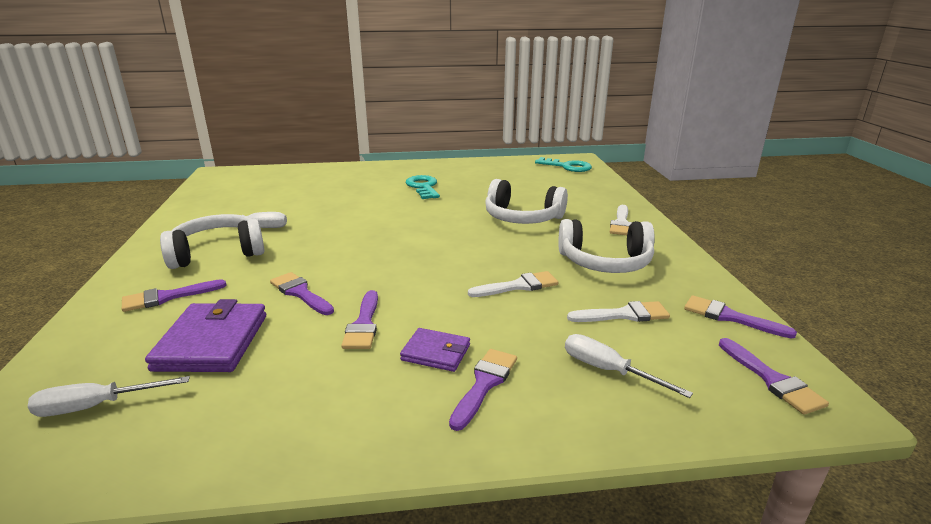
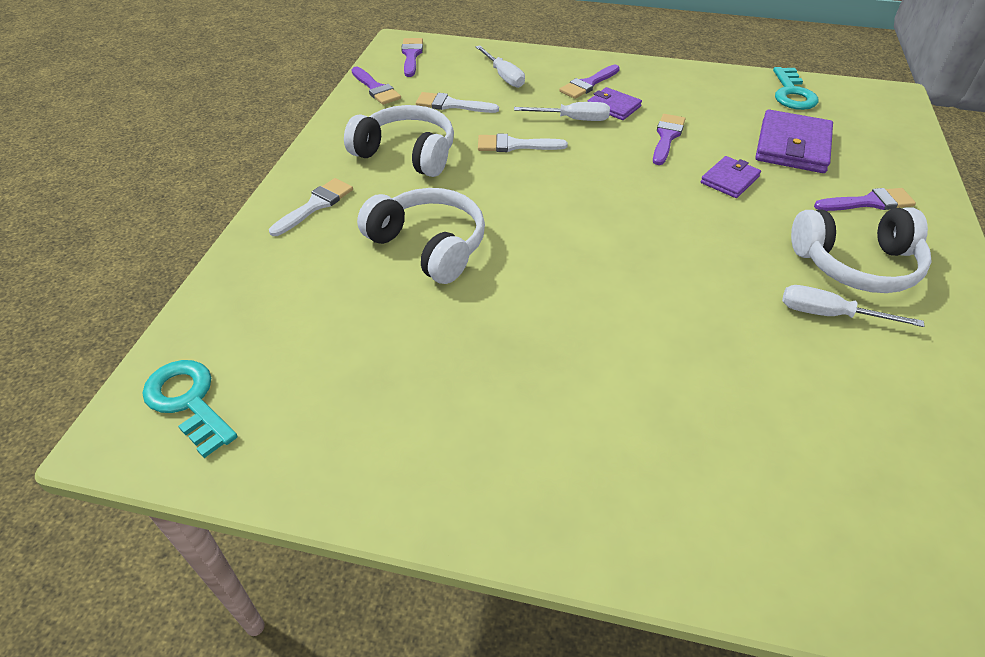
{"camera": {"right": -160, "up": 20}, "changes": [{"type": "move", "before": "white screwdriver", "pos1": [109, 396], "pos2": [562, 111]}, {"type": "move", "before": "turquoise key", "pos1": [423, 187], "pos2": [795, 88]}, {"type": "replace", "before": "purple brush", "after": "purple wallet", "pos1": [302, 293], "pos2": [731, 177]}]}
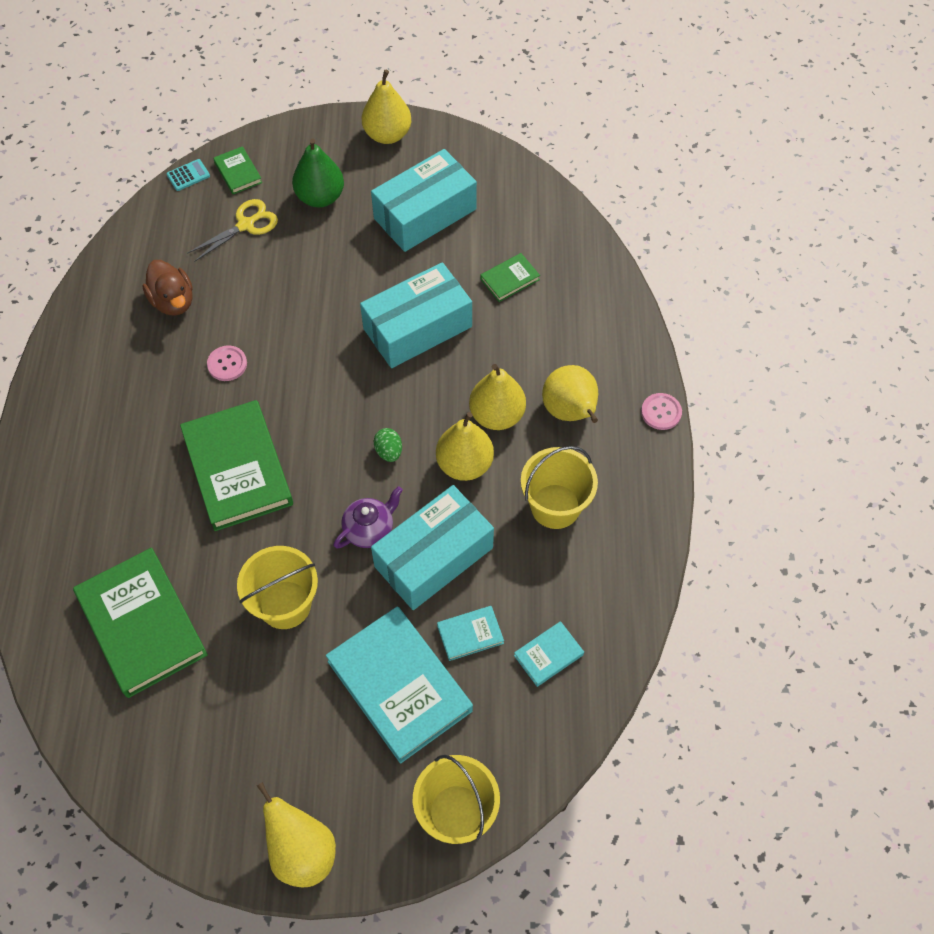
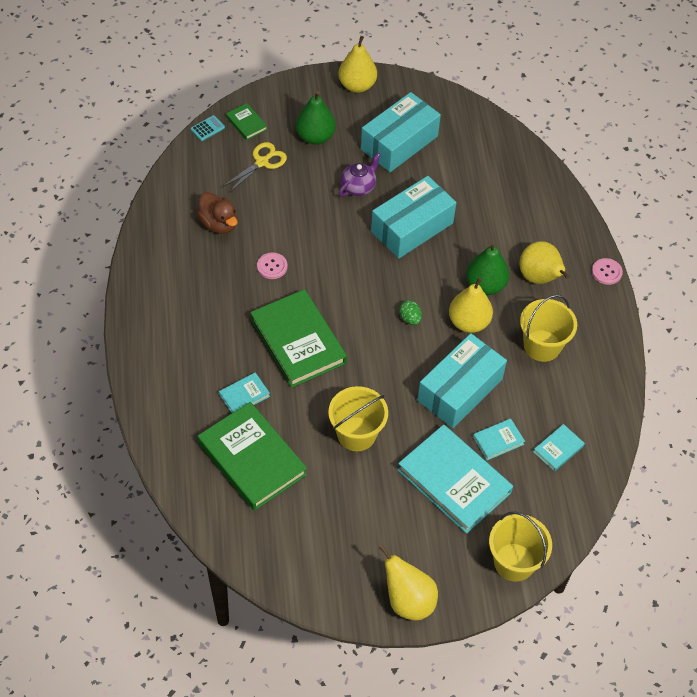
{"camera": {"right": -10, "up": -5}, "changes": [{"type": "delete", "before": "green book", "pos1": [510, 277]}, {"type": "insert", "after": "turquoise book", "pos2": [244, 392]}, {"type": "move", "before": "purple teapot", "pos1": [368, 517], "pos2": [360, 174]}, {"type": "recolor", "before": "yellow pear", "after": "green pear", "pos1": [497, 397], "pos2": [487, 268]}]}
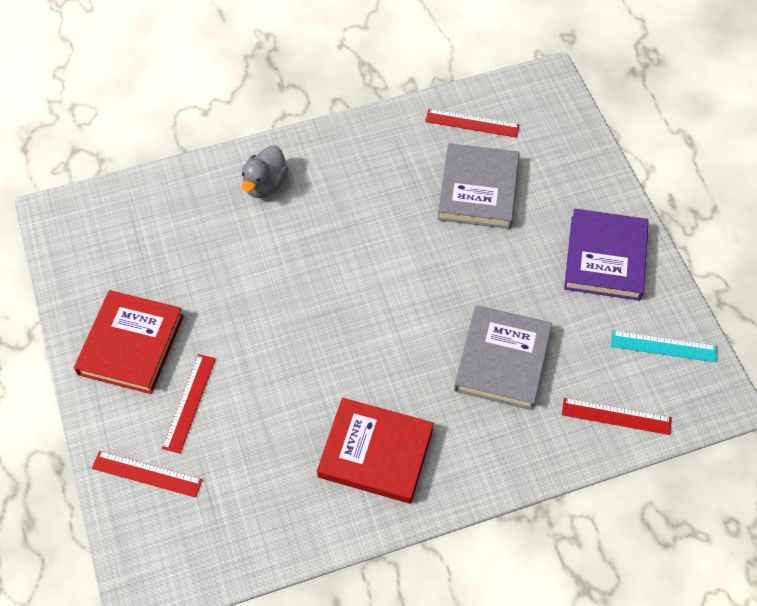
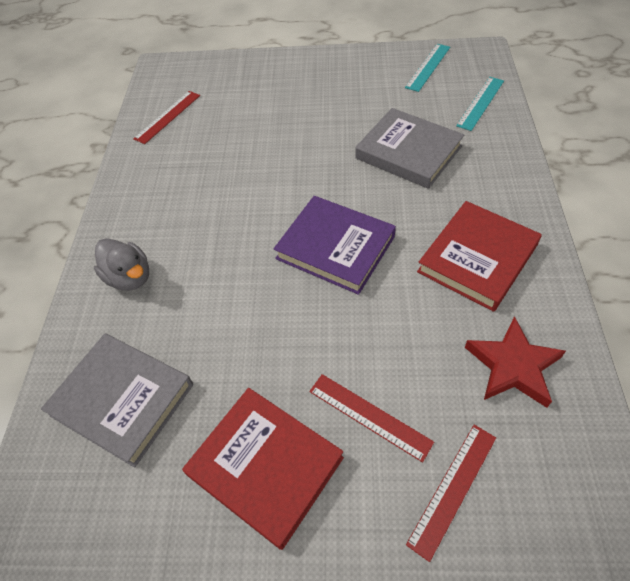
{"camera": {"right": -65, "up": -5}, "changes": [{"type": "insert", "after": "red star", "pos2": [515, 362]}, {"type": "move", "before": "grey book", "pos1": [478, 186], "pos2": [117, 400]}, {"type": "move", "before": "purple book", "pos1": [606, 255], "pos2": [335, 245]}, {"type": "recolor", "before": "red ruler", "after": "turquoise ruler", "pos1": [617, 416], "pos2": [480, 104]}]}
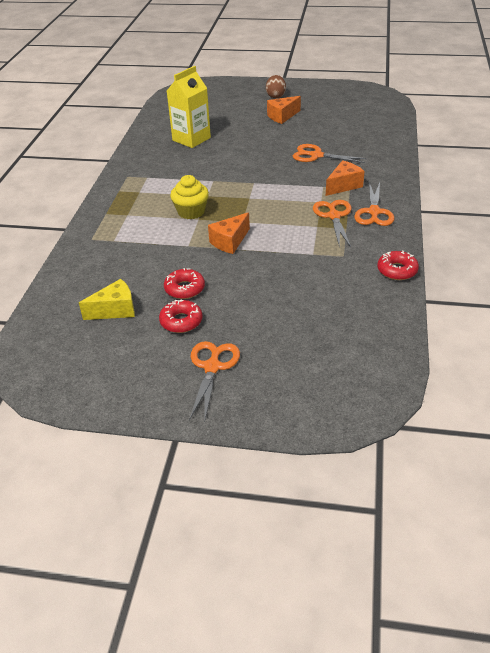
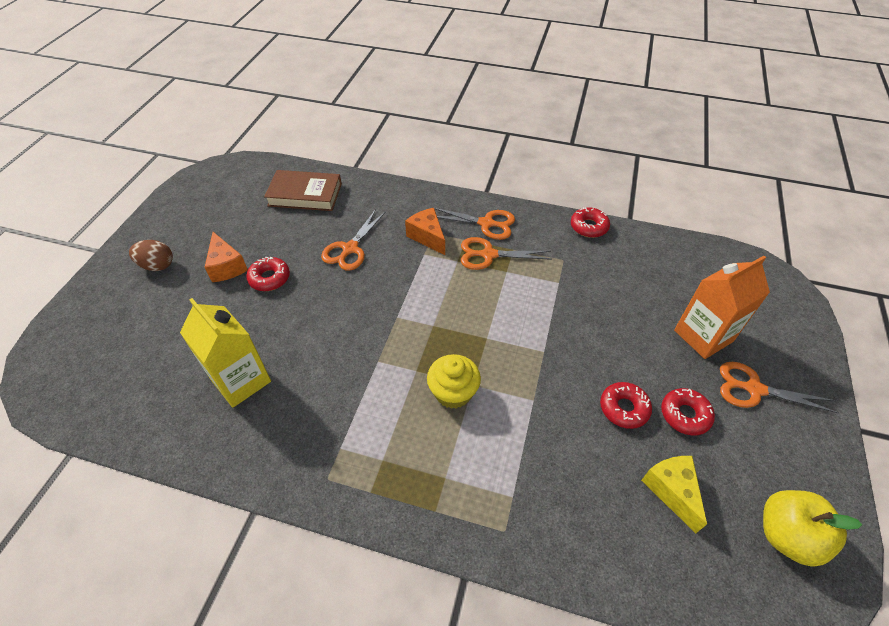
{"camera": {"right": -85, "up": 10}, "changes": [{"type": "delete", "before": "orange cheese", "pos1": [229, 233]}, {"type": "insert", "after": "red donut", "pos2": [268, 274]}, {"type": "insert", "after": "brown book", "pos2": [303, 190]}, {"type": "insert", "after": "orange carton", "pos2": [722, 307]}, {"type": "insert", "after": "yellow apple", "pos2": [812, 528]}]}
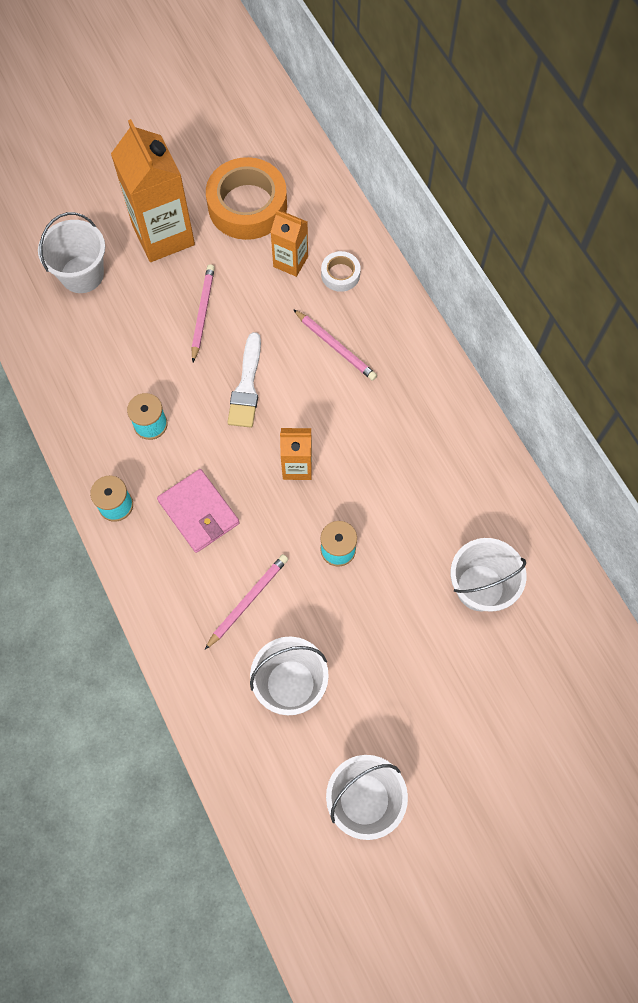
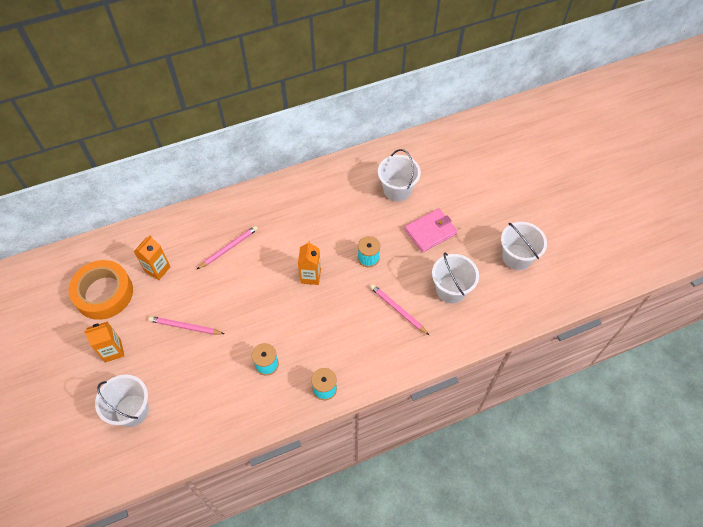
{"camera": {"right": -85, "up": -10}, "changes": [{"type": "delete", "before": "white brush", "pos1": [244, 380]}, {"type": "delete", "before": "white tape", "pos1": [341, 271]}, {"type": "move", "before": "pink wallet", "pos1": [198, 511], "pos2": [430, 230]}, {"type": "resize", "before": "orange carton", "pos1": [153, 190], "pos2": [104, 342], "scale": 0.54}]}
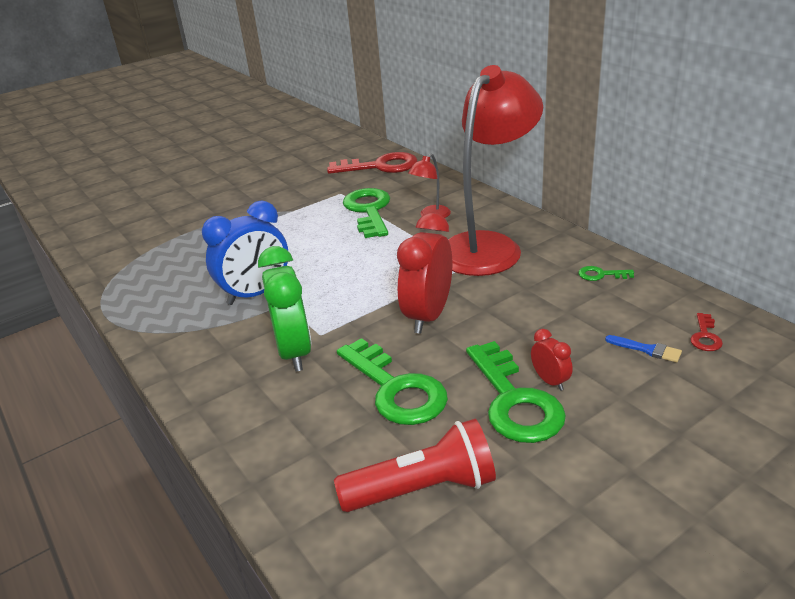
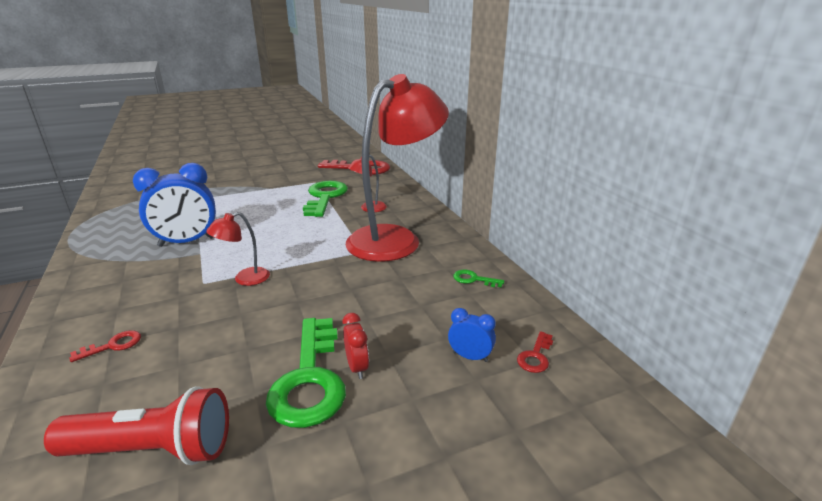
{"camera": {"right": 10, "up": -5}, "changes": [{"type": "delete", "before": "green clock", "pos1": [285, 309]}, {"type": "delete", "before": "green key", "pos1": [392, 381]}, {"type": "delete", "before": "red clock", "pos1": [424, 273]}, {"type": "insert", "after": "red key", "pos2": [105, 346]}, {"type": "insert", "after": "red lamp", "pos2": [238, 249]}, {"type": "replace", "before": "blue brush", "after": "blue clock", "pos1": [643, 348], "pos2": [472, 335]}]}
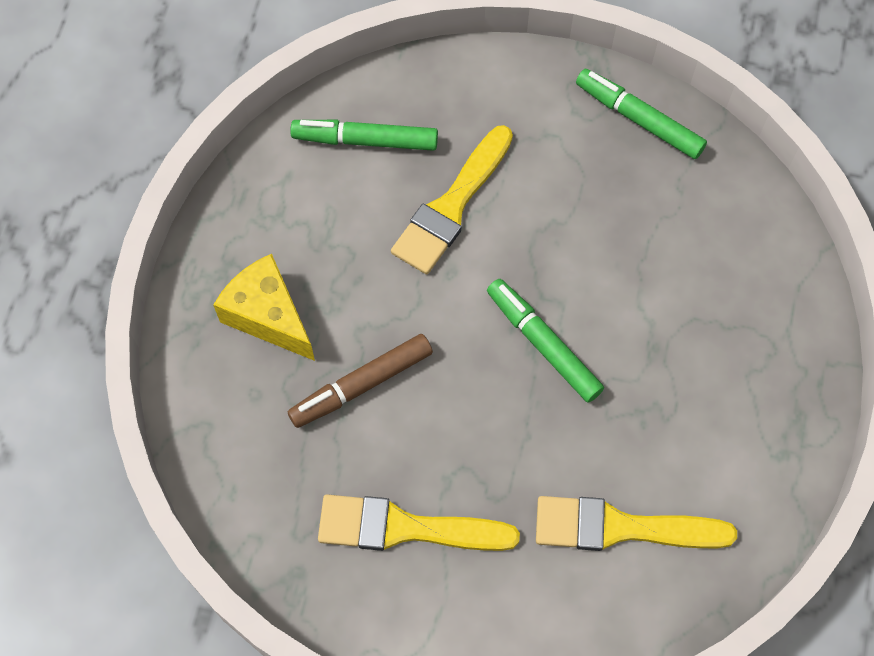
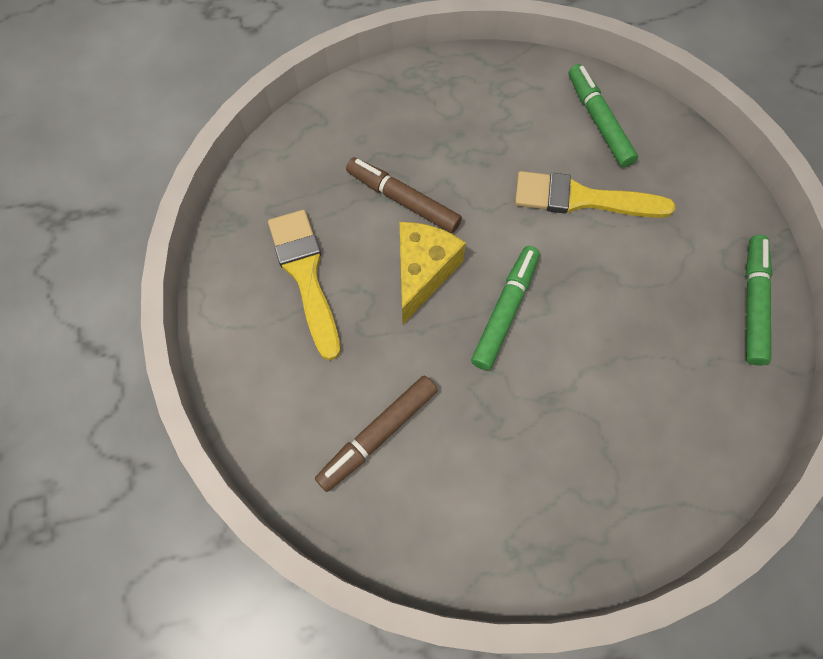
{"camera": {"right": 65, "up": 0}, "changes": [{"type": "move", "before": "yellow cheese", "pos1": [264, 307], "pos2": [433, 273]}, {"type": "replace", "before": "yellow brush", "after": "brown marker", "pos1": [636, 523], "pos2": [376, 434]}]}
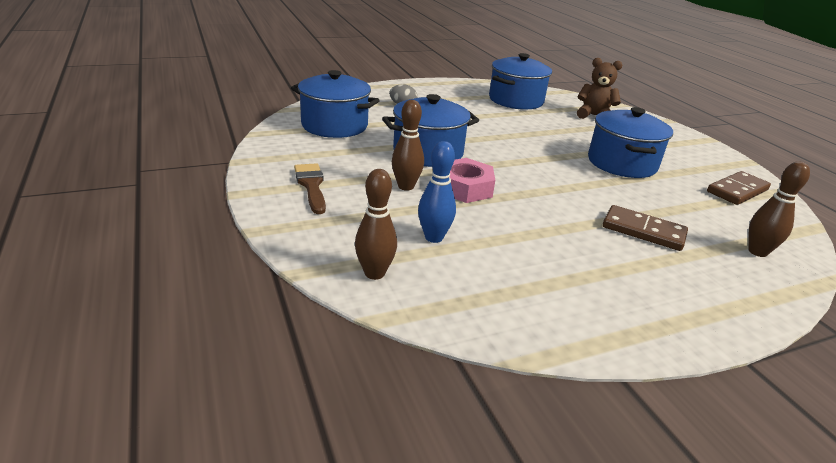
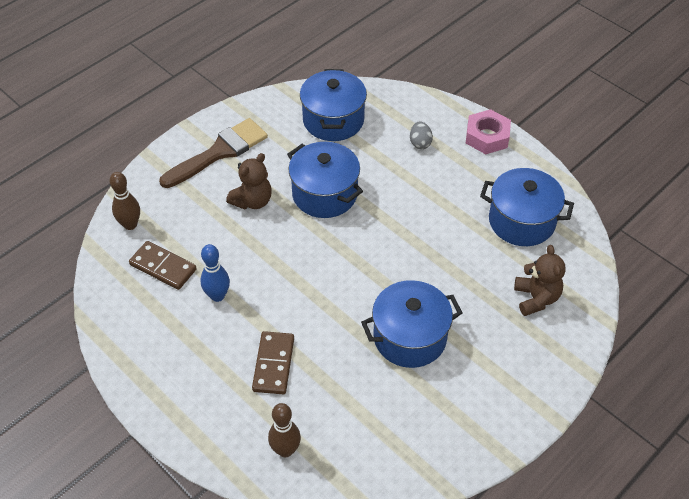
{"camera": {"right": 70, "up": 20}, "changes": [{"type": "move", "before": "blue bowling pin", "pos1": [437, 192], "pos2": [215, 273]}, {"type": "move", "before": "pink nut", "pos1": [472, 180], "pos2": [488, 131]}, {"type": "move", "before": "brown domino", "pos1": [739, 188], "pos2": [163, 265]}, {"type": "replace", "before": "brown bowling pin", "after": "brown teddy bear", "pos1": [408, 145], "pos2": [249, 181]}, {"type": "resize", "before": "brown brush", "pos1": [310, 188], "pos2": [213, 153], "scale": 1.61}]}
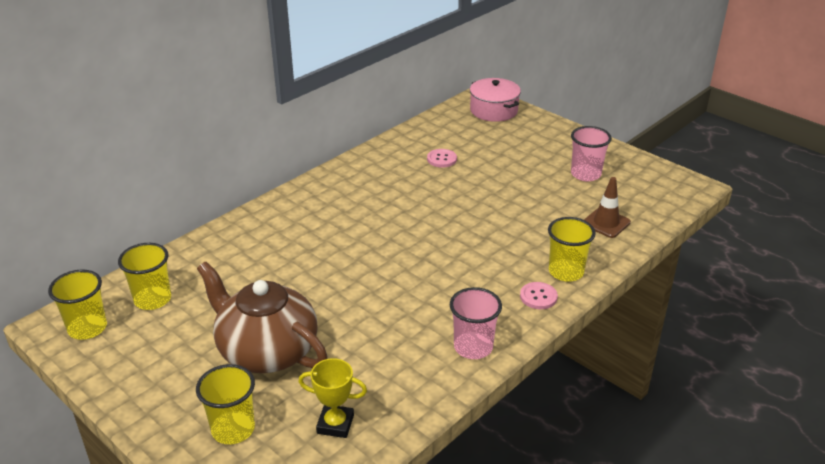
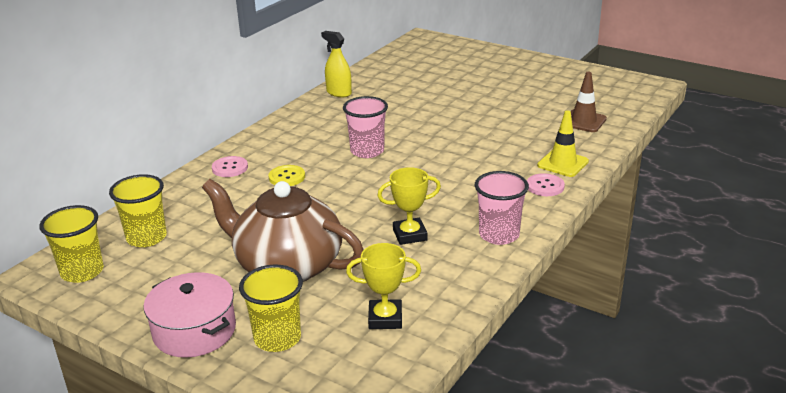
{"camera": {"right": -10, "up": -5}, "changes": [{"type": "insert", "after": "yellow button", "pos2": [286, 175]}, {"type": "insert", "after": "yellow spray bottle", "pos2": [336, 64]}, {"type": "insert", "after": "yellow trophy", "pos2": [409, 206]}, {"type": "move", "before": "pink button", "pos1": [442, 158], "pos2": [230, 166]}, {"type": "move", "before": "pink pot", "pos1": [495, 100], "pos2": [189, 315]}, {"type": "move", "before": "pink cup", "pos1": [591, 154], "pos2": [365, 127]}, {"type": "replace", "before": "yellow cup", "after": "yellow traffic cone", "pos1": [571, 249], "pos2": [563, 143]}]}
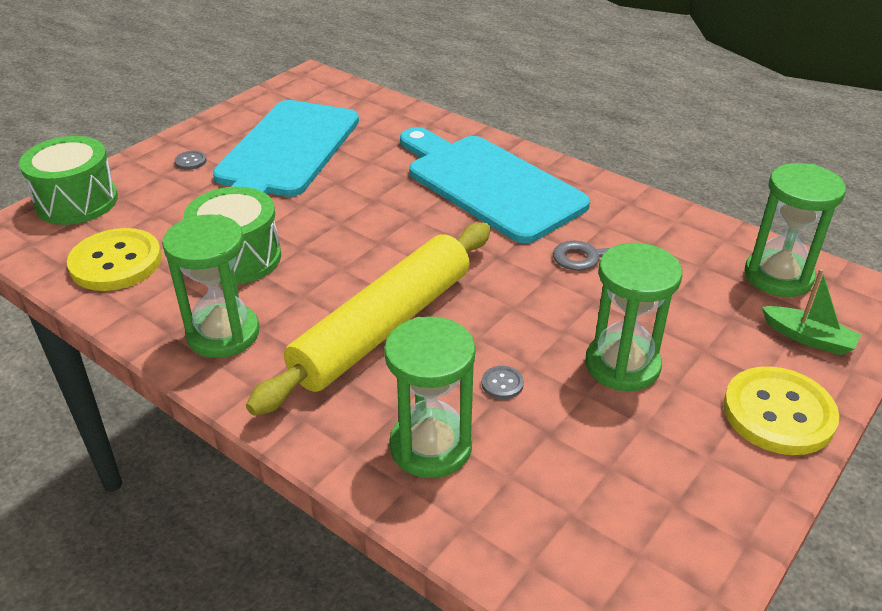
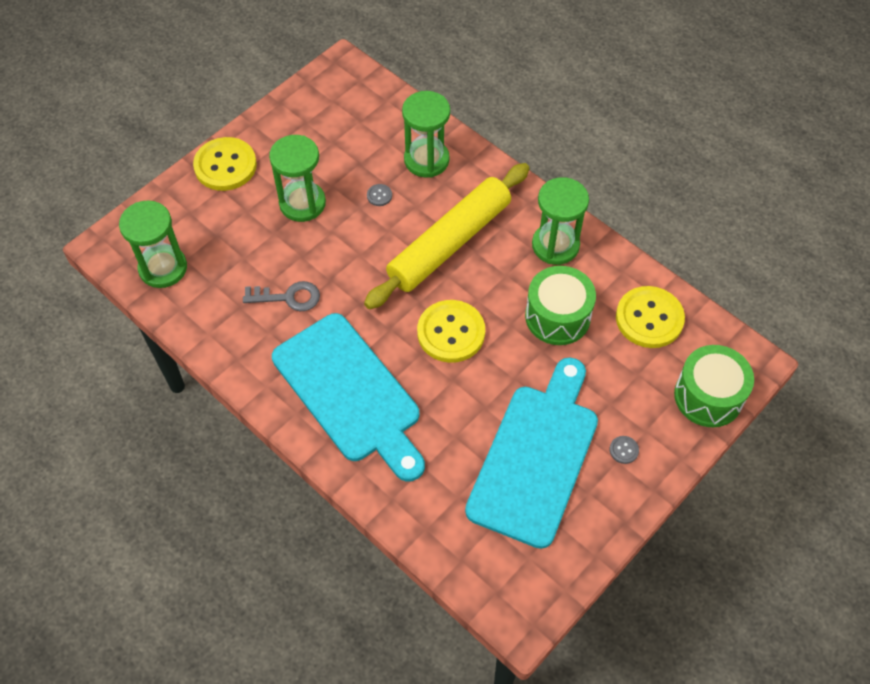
{"camera": {"right": -175, "up": 20}, "changes": [{"type": "delete", "before": "green boat", "pos1": [811, 312]}, {"type": "insert", "after": "yellow button", "pos2": [451, 331]}]}
